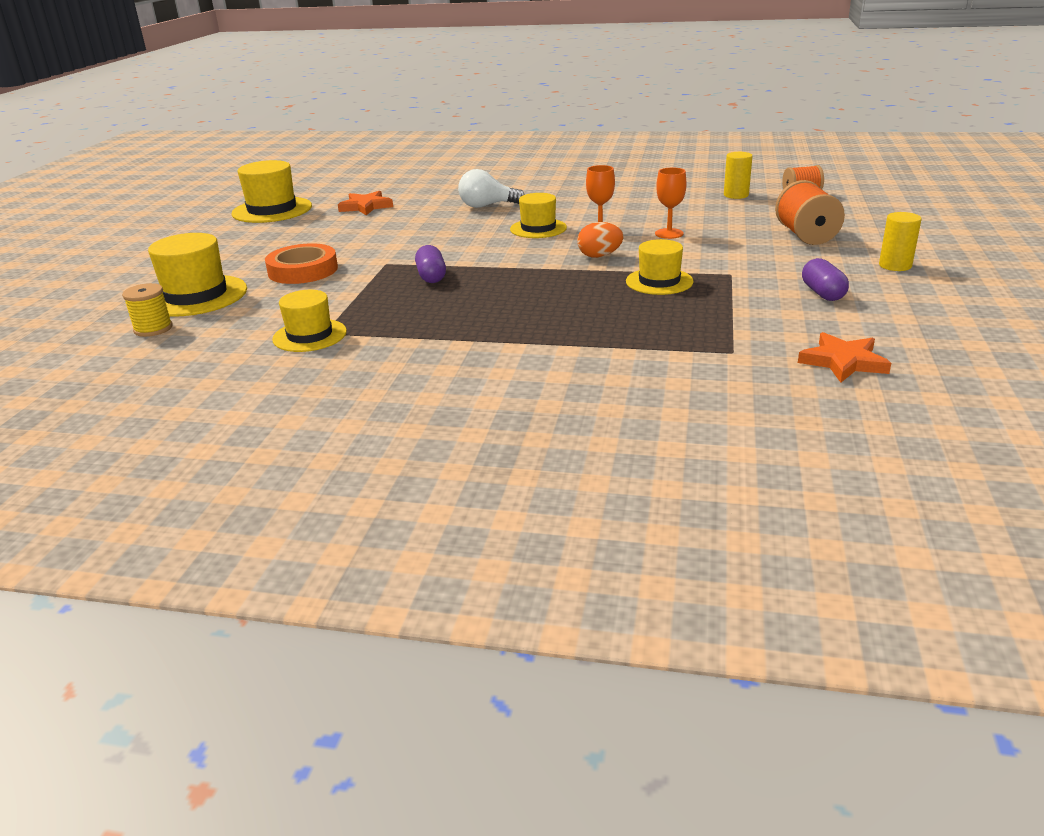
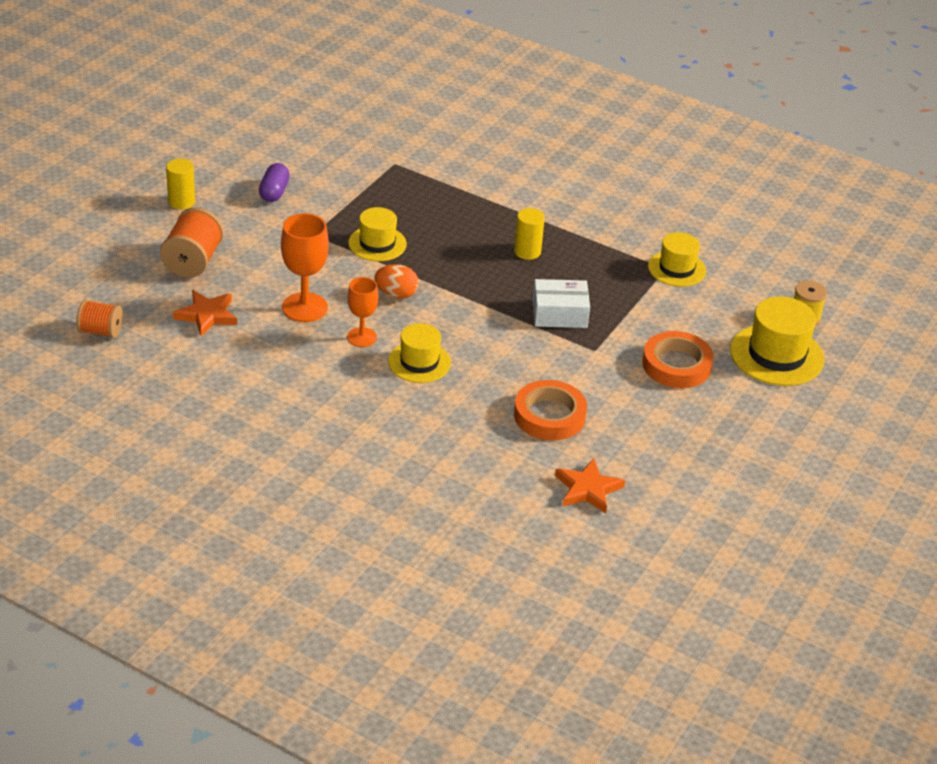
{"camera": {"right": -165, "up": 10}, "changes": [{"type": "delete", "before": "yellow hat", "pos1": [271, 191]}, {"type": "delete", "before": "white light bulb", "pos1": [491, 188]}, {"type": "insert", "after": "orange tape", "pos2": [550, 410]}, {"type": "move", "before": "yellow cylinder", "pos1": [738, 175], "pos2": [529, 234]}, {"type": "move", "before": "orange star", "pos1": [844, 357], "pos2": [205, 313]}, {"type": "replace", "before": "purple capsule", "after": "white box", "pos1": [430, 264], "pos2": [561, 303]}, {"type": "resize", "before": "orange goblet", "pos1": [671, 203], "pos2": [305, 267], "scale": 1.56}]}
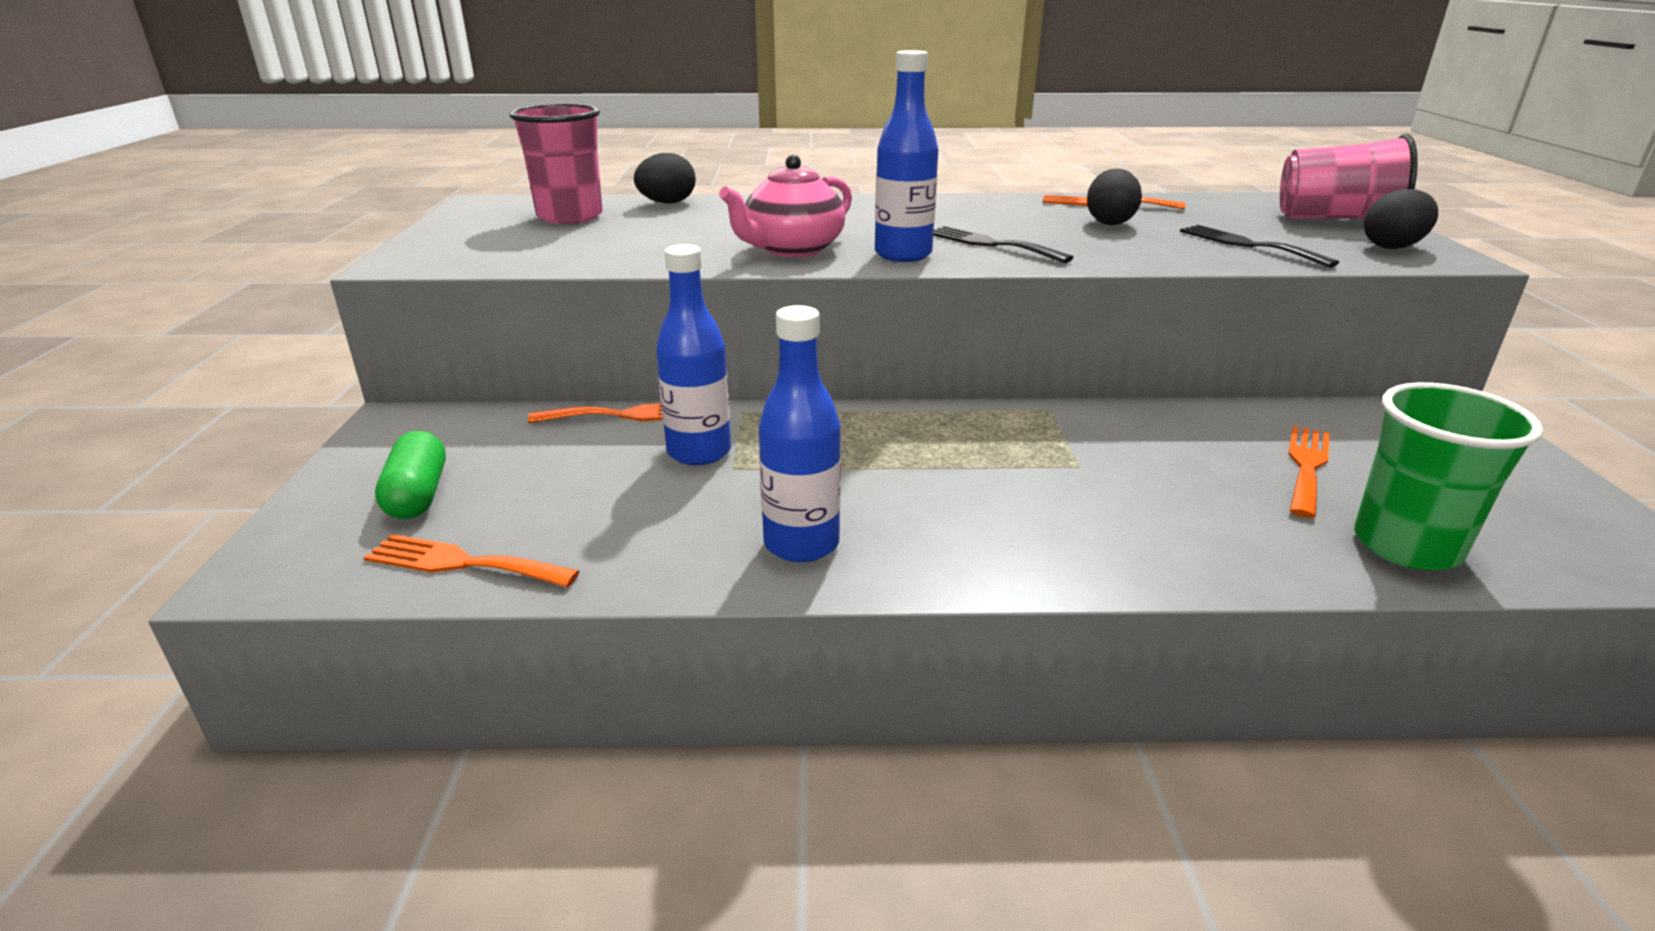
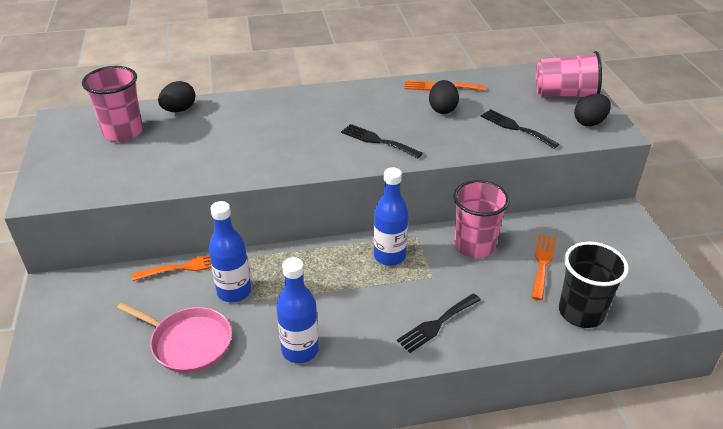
{"camera": {"right": -10, "up": 10}, "changes": [{"type": "delete", "before": "orange fork", "pos1": [472, 561]}, {"type": "delete", "before": "green capsule", "pos1": [410, 475]}, {"type": "delete", "before": "pink teapot", "pos1": [785, 205]}, {"type": "insert", "after": "pink pan", "pos2": [174, 338]}, {"type": "insert", "after": "black fork", "pos2": [439, 323]}, {"type": "insert", "after": "pink cup", "pos2": [481, 219]}, {"type": "move", "before": "blue bottle", "pos1": [906, 156], "pos2": [391, 216]}, {"type": "recolor", "before": "green cup", "after": "black cup", "pos1": [1448, 476], "pos2": [594, 285]}]}
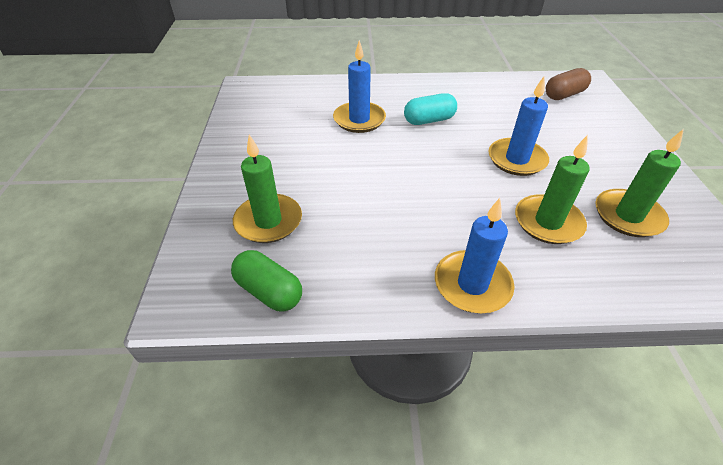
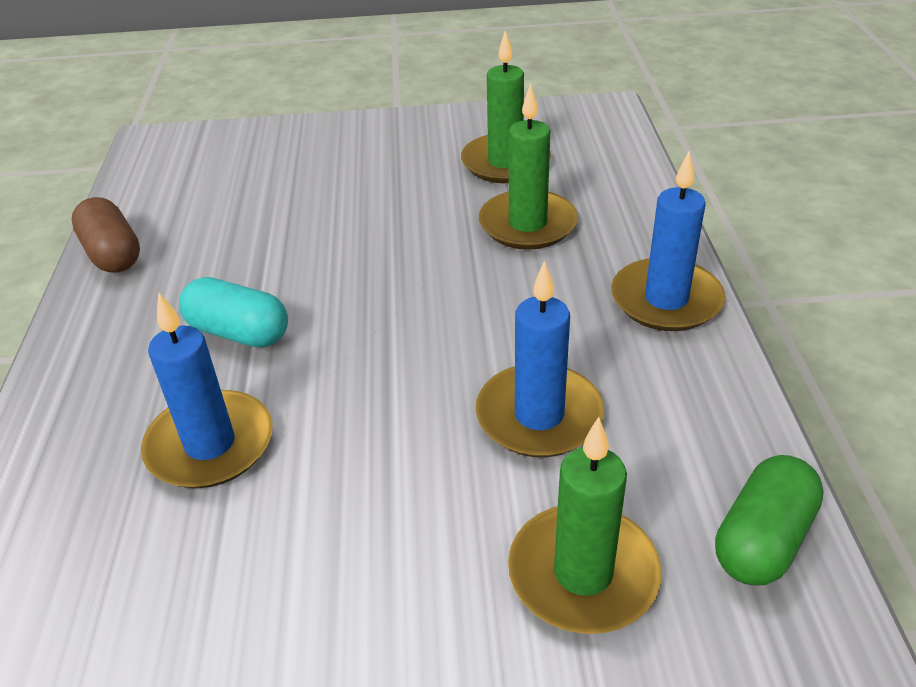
{"camera": {"right": -90, "up": -5}, "changes": [{"type": "move", "before": "blue candle", "pos1": [518, 126], "pos2": [540, 359]}, {"type": "move", "before": "brown capsule", "pos1": [568, 84], "pos2": [105, 235]}, {"type": "rotate", "before": "turquoise capsule", "pos1": [430, 109], "pos2": [233, 312], "turn": -45}]}
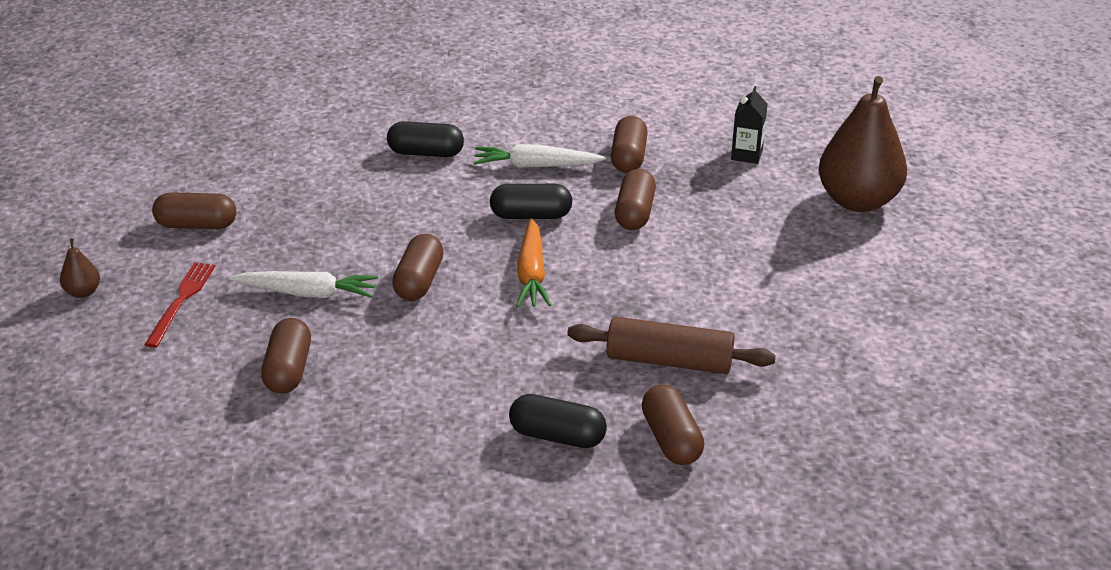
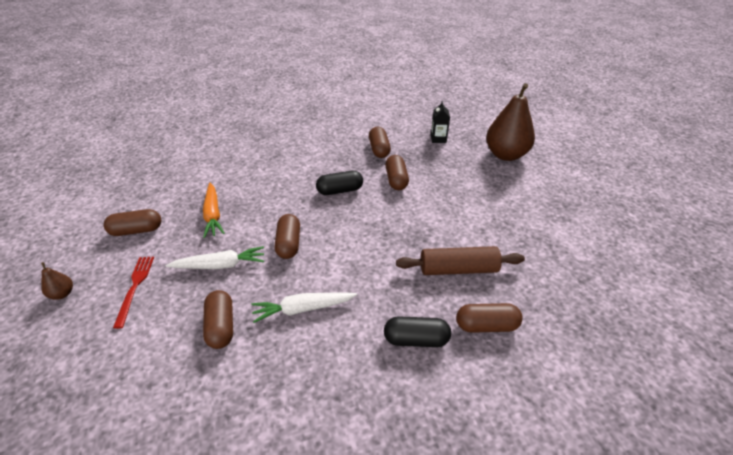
{"camera": {"right": -15, "up": 5}, "changes": [{"type": "delete", "before": "black capsule", "pos1": [425, 139]}, {"type": "move", "before": "white carrot", "pos1": [539, 156], "pos2": [304, 307]}, {"type": "move", "before": "orange carrot", "pos1": [533, 262], "pos2": [214, 210]}, {"type": "rotate", "before": "brown capsule", "pos1": [673, 424], "pos2": [489, 318], "turn": -60}]}
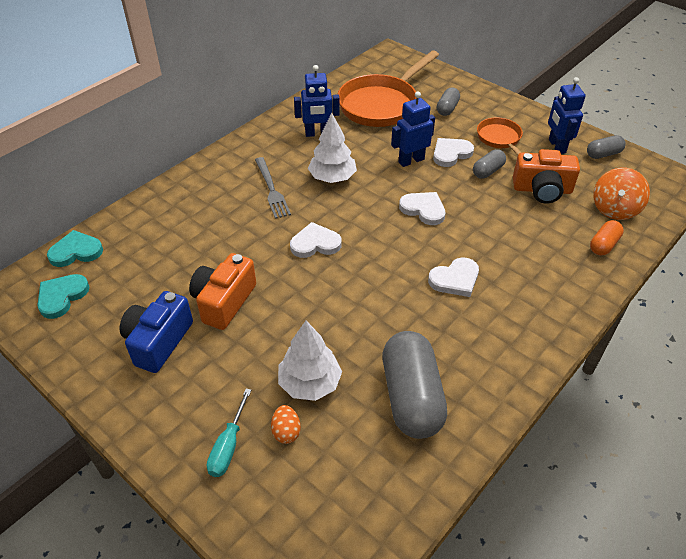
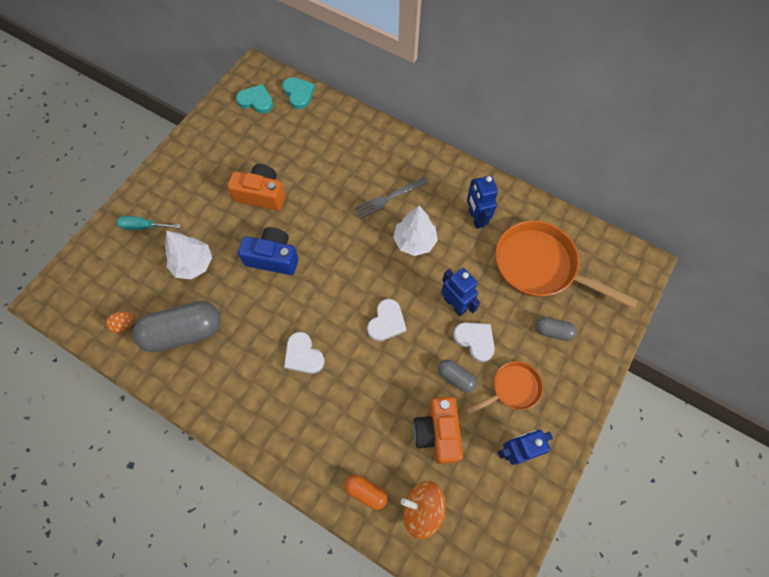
{"camera": {"right": 80, "up": 20}, "changes": [{"type": "delete", "before": "white heart", "pos1": [316, 240]}, {"type": "delete", "before": "grey capsule", "pos1": [606, 147]}, {"type": "move", "before": "blue camera", "pos1": [156, 332], "pos2": [268, 251]}, {"type": "move", "before": "orange egg", "pos1": [286, 424], "pos2": [120, 322]}]}
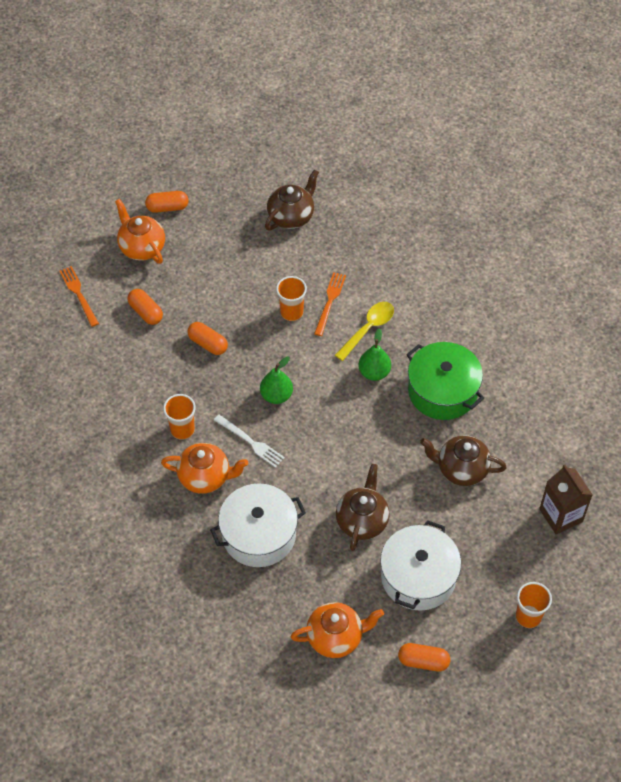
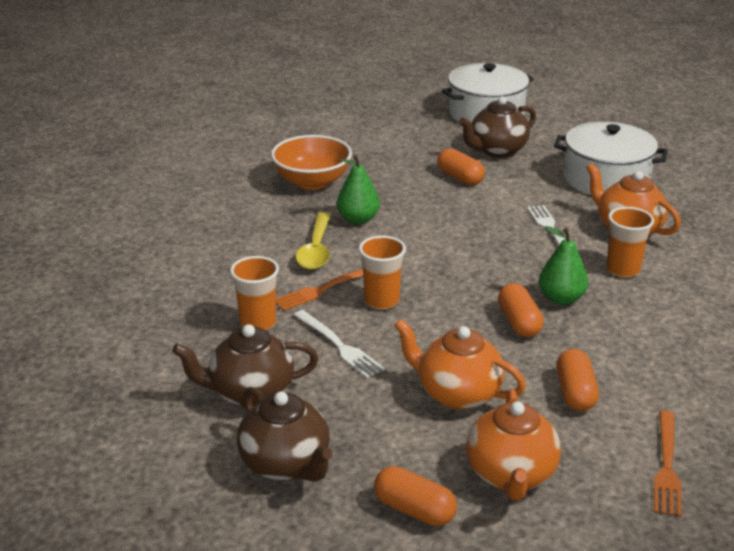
{"camera": {"right": -140, "up": -25}, "changes": [{"type": "delete", "before": "brown carton", "pos1": [566, 499]}, {"type": "insert", "after": "white fork", "pos2": [339, 344]}, {"type": "move", "before": "green pear", "pos1": [276, 380], "pos2": [563, 265]}, {"type": "move", "before": "orange teapot", "pos1": [337, 630], "pos2": [460, 364]}, {"type": "move", "before": "orange capsule", "pos1": [424, 657], "pos2": [461, 166]}, {"type": "move", "before": "brown teapot", "pos1": [463, 460], "pos2": [285, 434]}, {"type": "move", "before": "orange cup", "pos1": [534, 605], "pos2": [254, 293]}, {"type": "replace", "before": "green pot", "after": "orange bowl", "pos1": [445, 381], "pos2": [311, 162]}, {"type": "rotate", "before": "yellow spoon", "pos1": [364, 331], "pos2": [314, 241], "turn": -75}]}
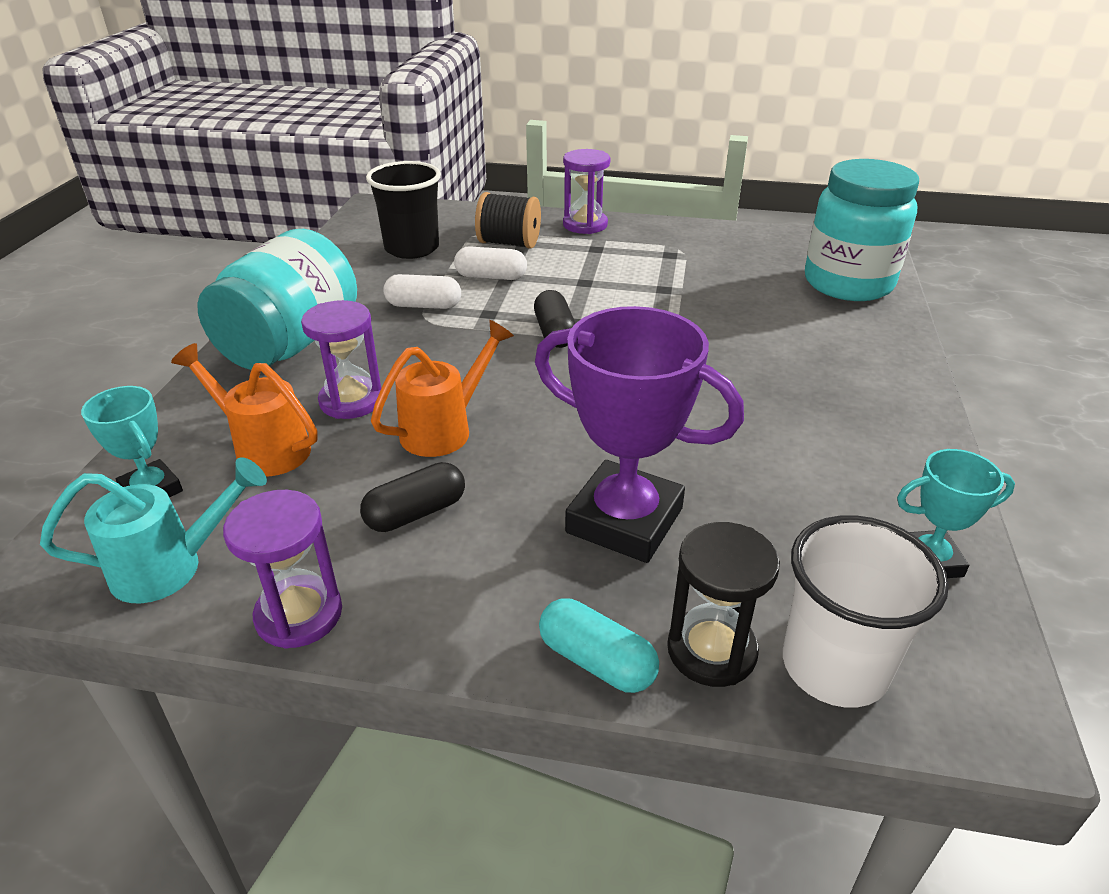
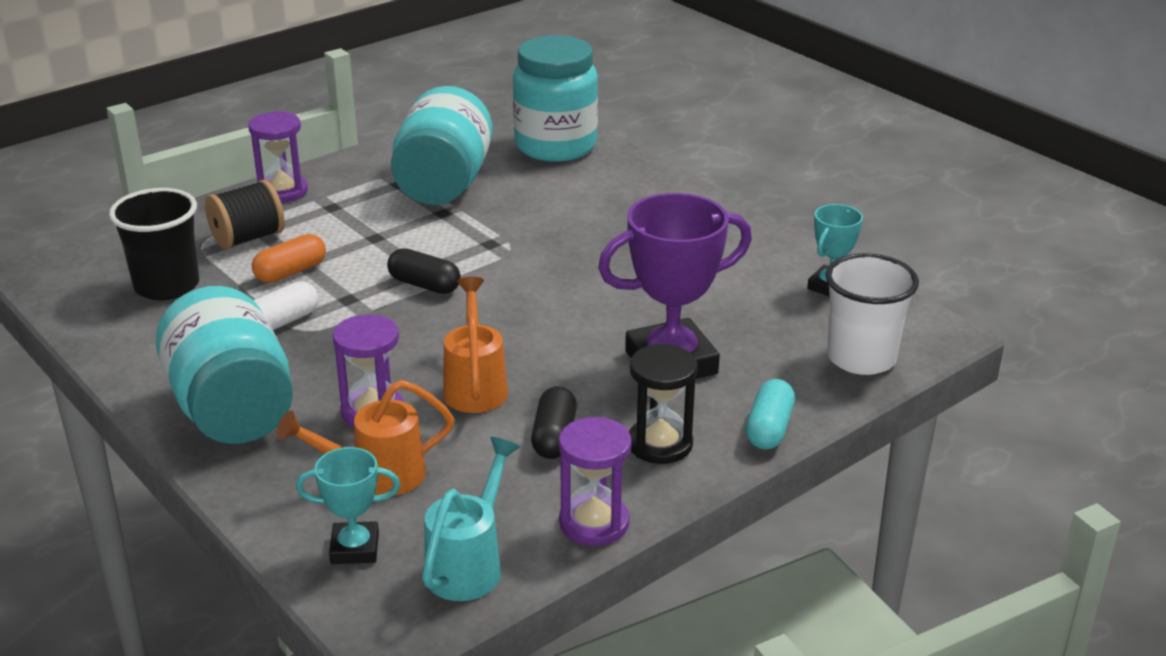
{"camera": {"right": -50, "up": -5}, "changes": [{"type": "insert", "after": "turquoise jar", "pos2": [442, 145]}, {"type": "move", "before": "black hourglass", "pos1": [723, 604], "pos2": [663, 404]}, {"type": "recolor", "before": "white capsule", "after": "orange capsule", "pos1": [490, 263], "pos2": [289, 258]}, {"type": "rotate", "before": "turquoise capsule", "pos1": [599, 645], "pos2": [770, 414], "turn": -60}]}
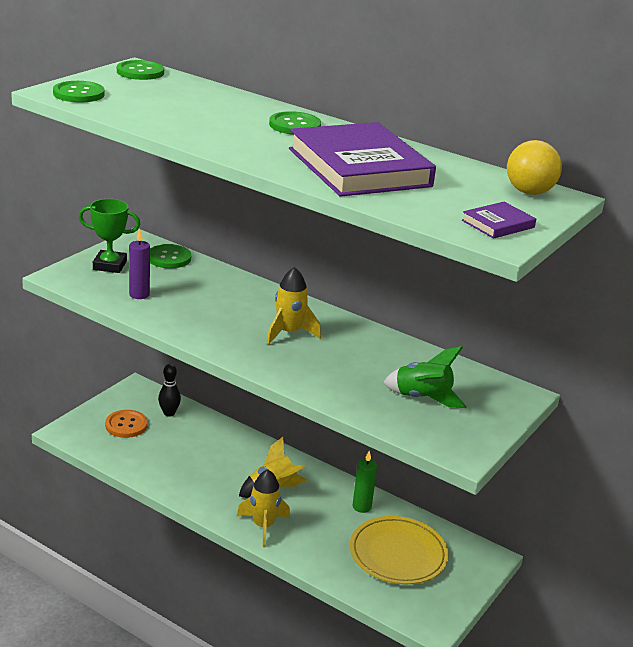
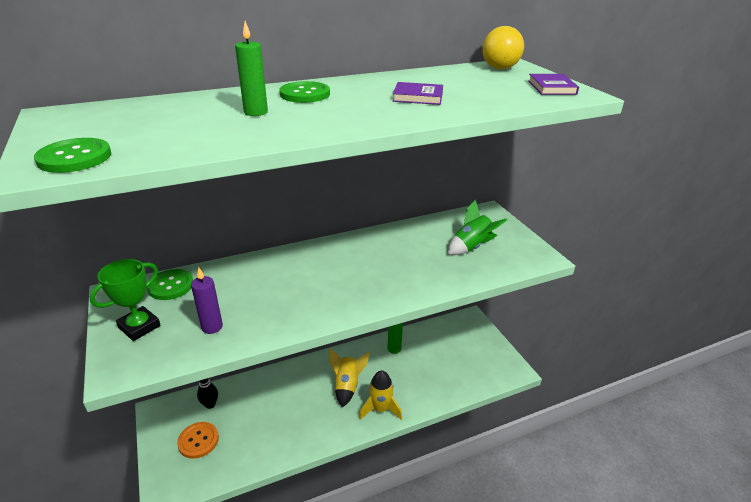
{"camera": {"right": -55, "up": 5}, "changes": [{"type": "delete", "before": "green button", "pos1": [140, 70]}, {"type": "delete", "before": "yellow rocket", "pos1": [294, 306]}, {"type": "delete", "before": "yellow plate", "pos1": [399, 550]}, {"type": "insert", "after": "green candle", "pos2": [251, 68]}, {"type": "resize", "before": "purple book", "pos1": [362, 159], "pos2": [418, 93], "scale": 0.42}]}
